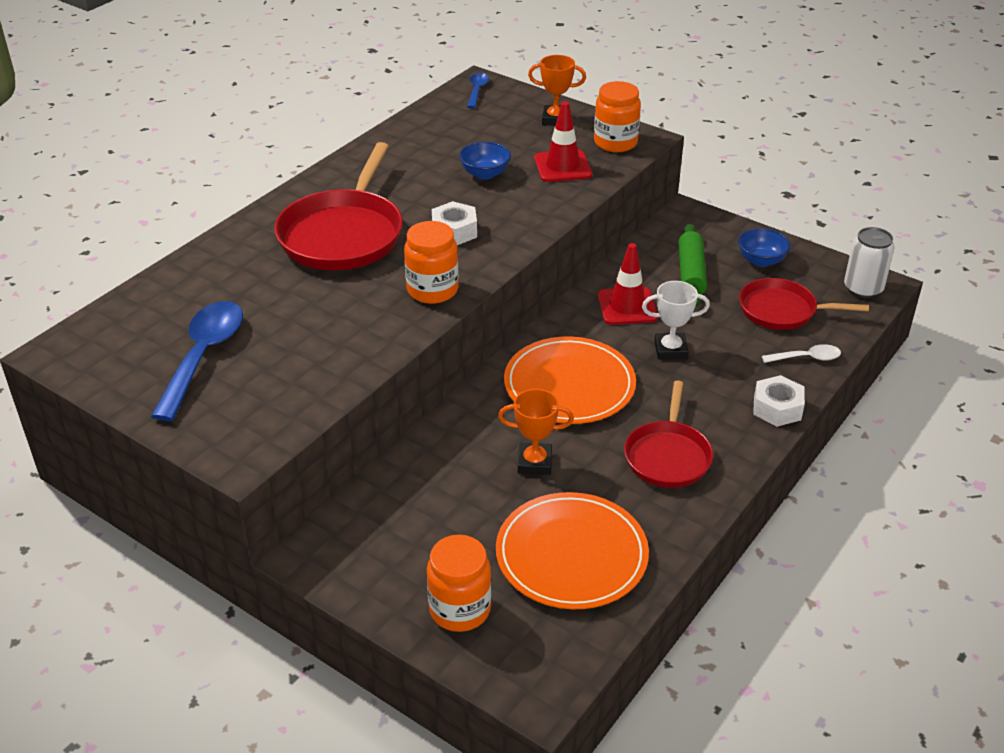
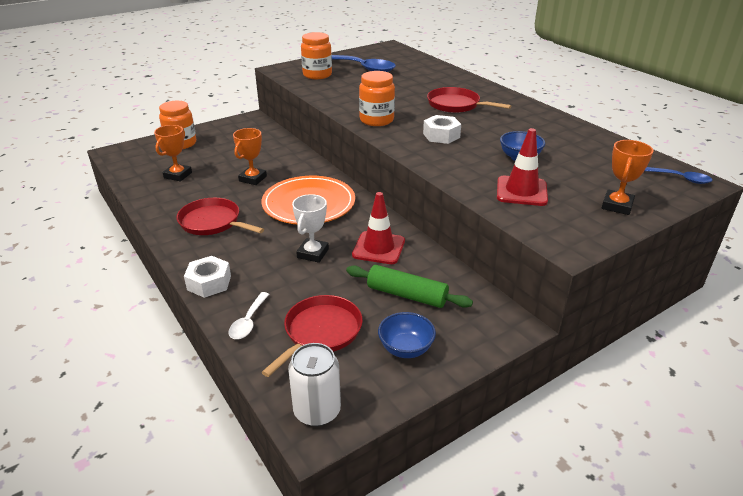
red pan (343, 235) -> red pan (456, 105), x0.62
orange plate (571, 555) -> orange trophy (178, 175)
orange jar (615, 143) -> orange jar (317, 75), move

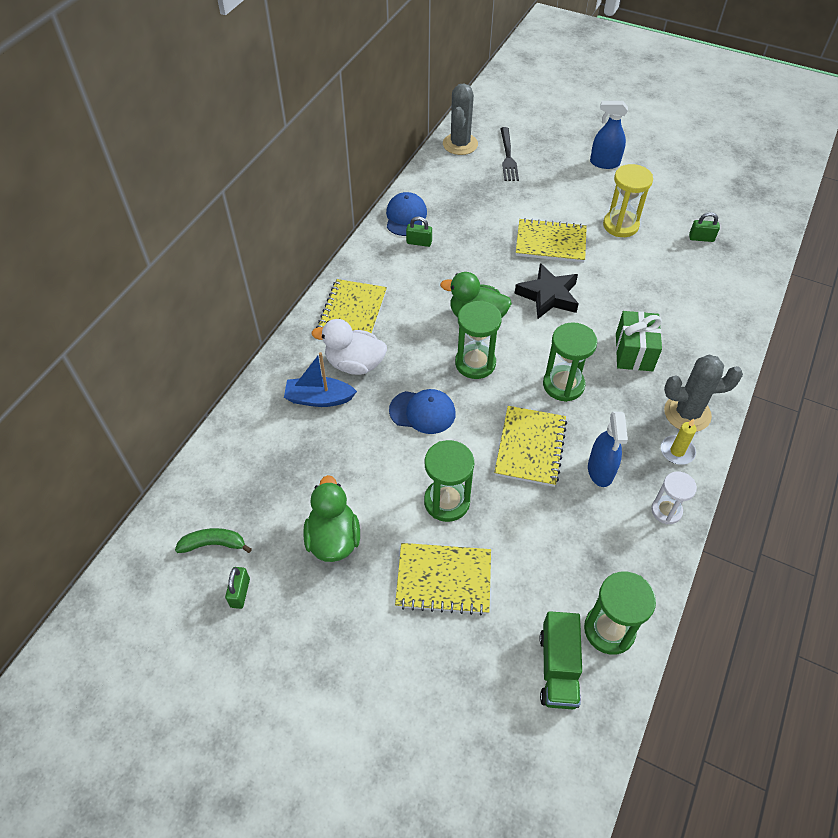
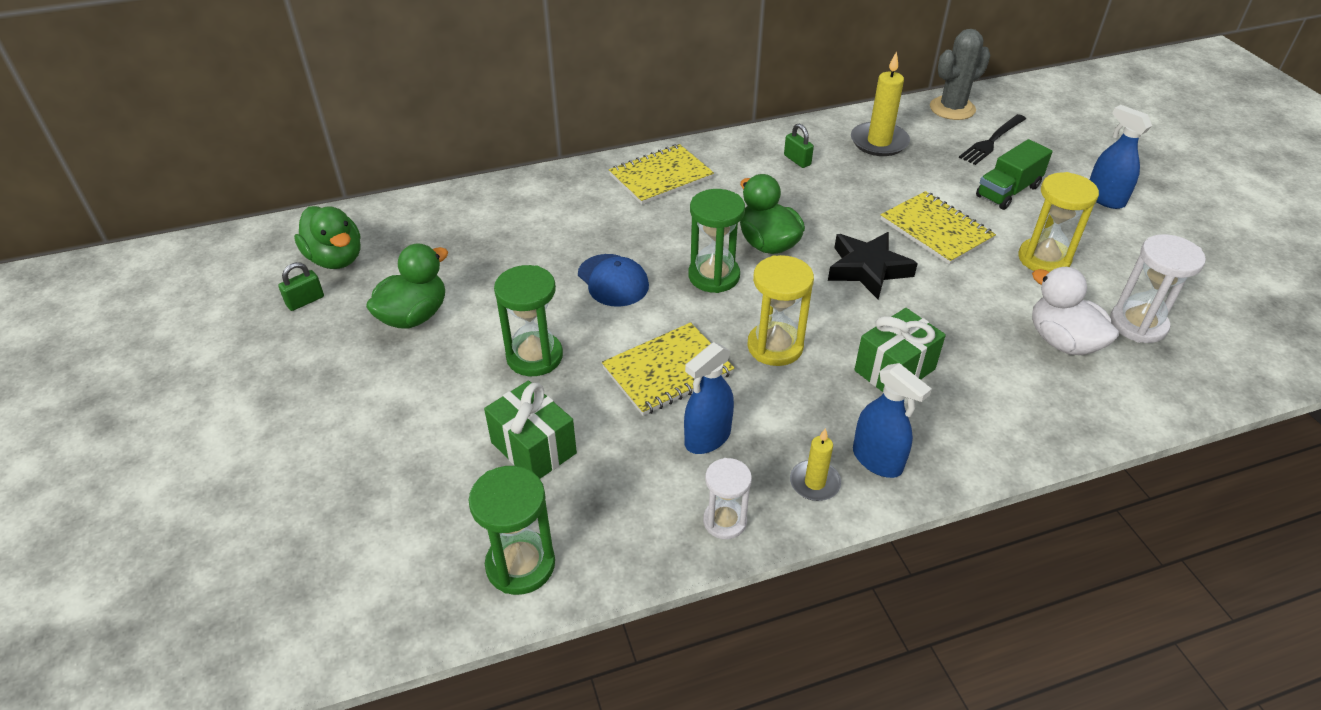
green banana (213, 544) -> green duck (336, 259)
blue boat (319, 398) -> none
white duck (354, 364) -> white duck (1062, 341), move
blue cap (406, 217) -> none
yellow notebook (443, 580) -> none
green truck (558, 668) -> green truck (1008, 191), move
green hourglass (563, 385) -> yellow hourglass (775, 346)
grey cactus (687, 413) -> blue spray bottle (877, 460)
green padlock (701, 238) -> white hourglass (1138, 324)
none -> green gift (533, 448)
none -> yellow candle (879, 142)

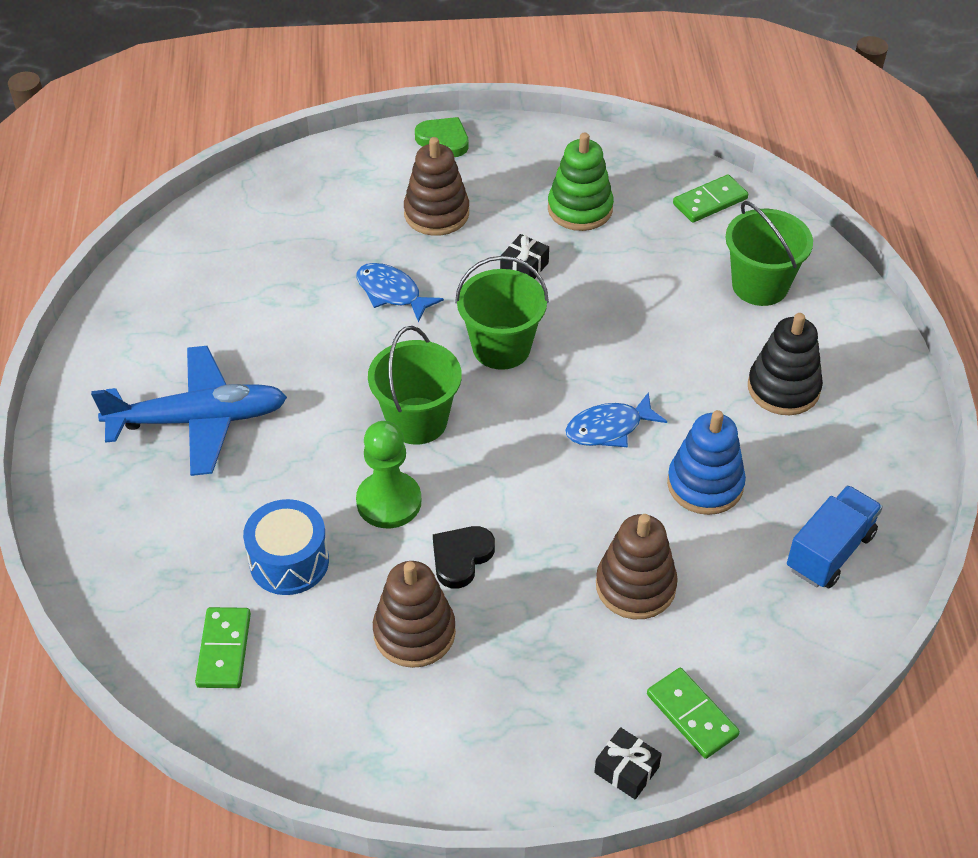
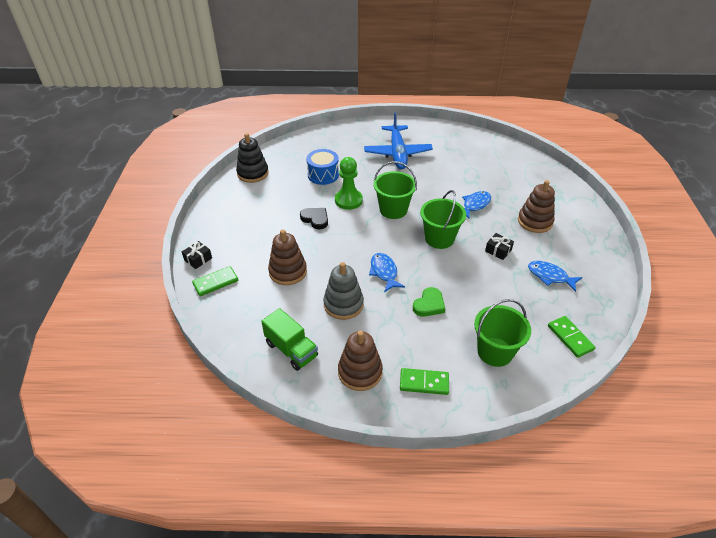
green domino (224, 650) -> green domino (424, 383), move
brown stacking toy (414, 632) -> brown stacking toy (360, 372), move
green heart (444, 140) -> green heart (429, 304), move
green stacking toy (580, 209) -> blue fish (550, 276)
blue stacking toy (705, 484) -> grey stacking toy (343, 304)
black stacking toy (783, 388) -> black stacking toy (253, 173), move
blue truck (830, 551) -> green truck (291, 350)

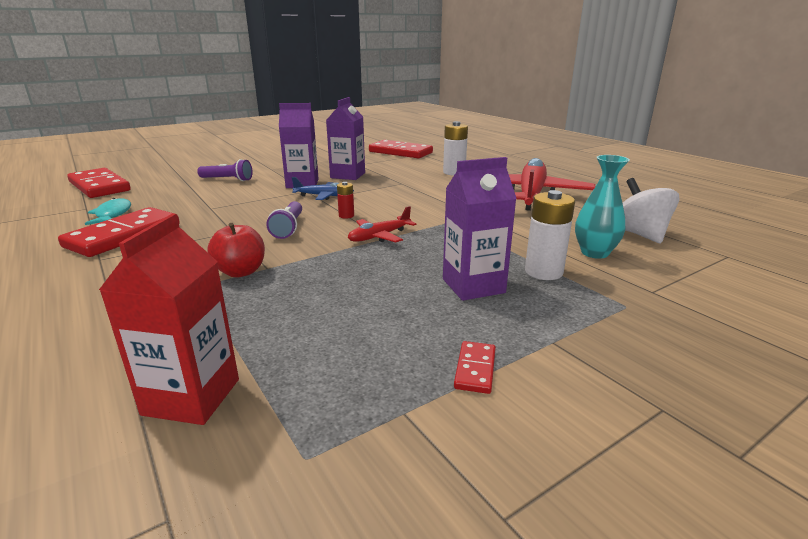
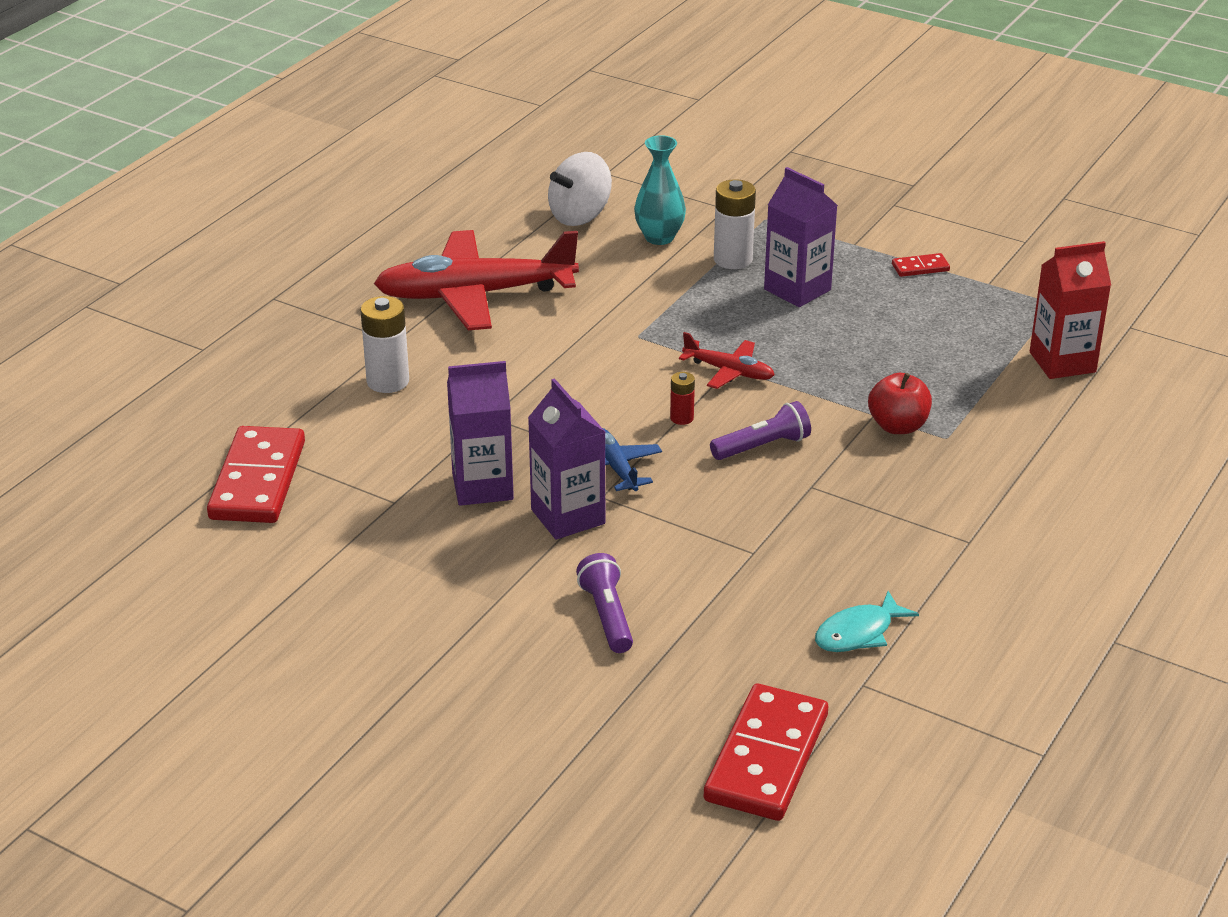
red domino (123, 235) -> none

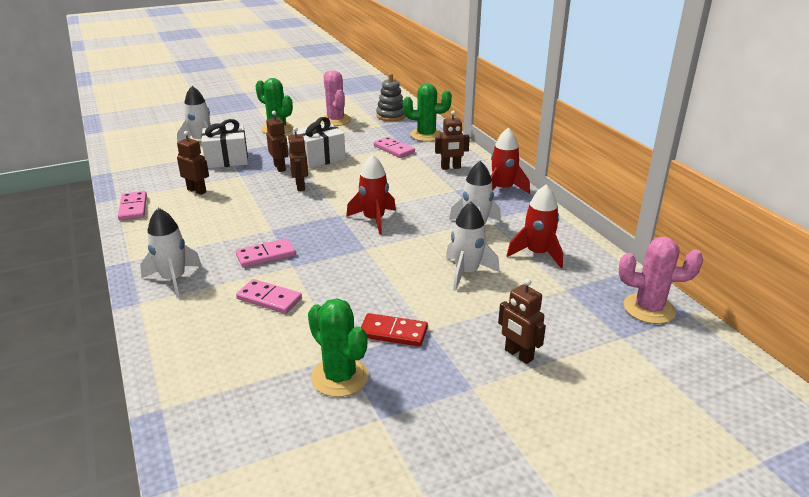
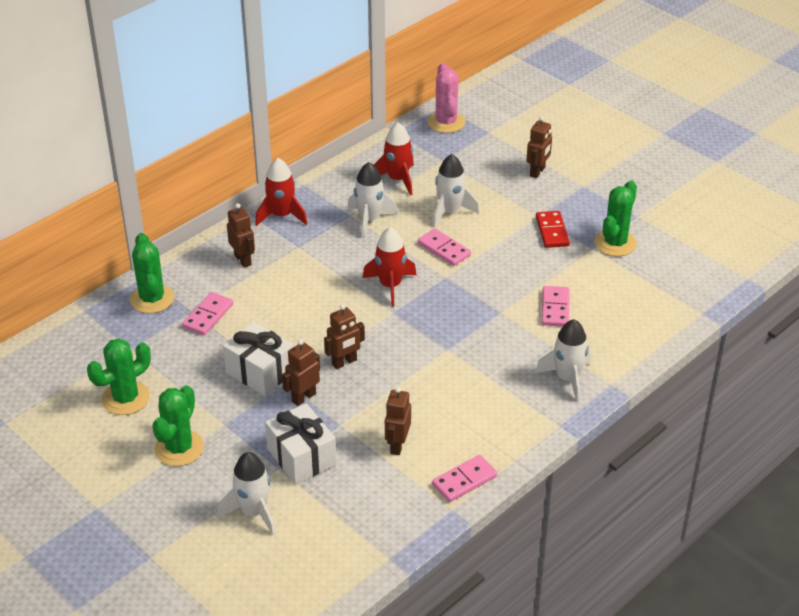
pink domino (266, 255) -> pink domino (444, 249), move
pink cactus (335, 120) -> green cactus (125, 398)
grey stacking toy (391, 116) -> none

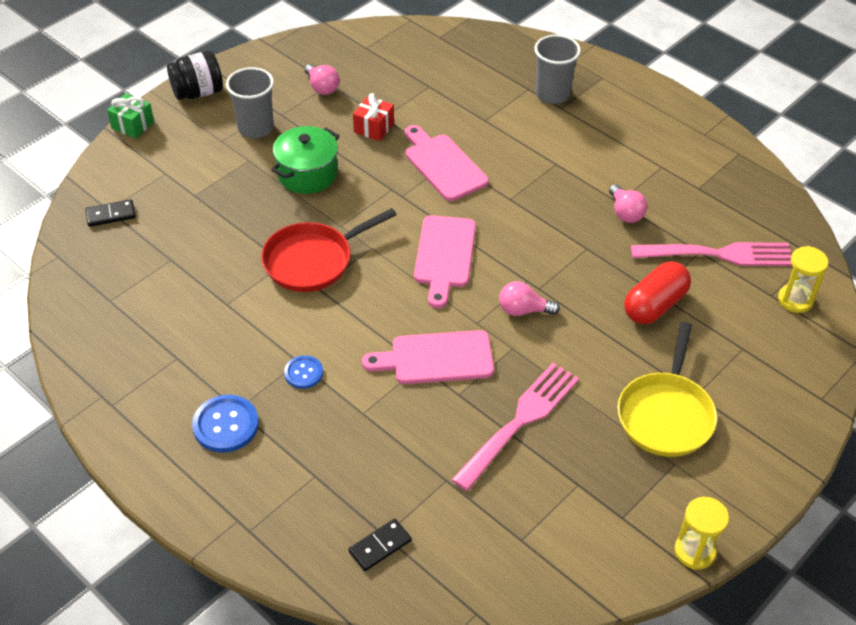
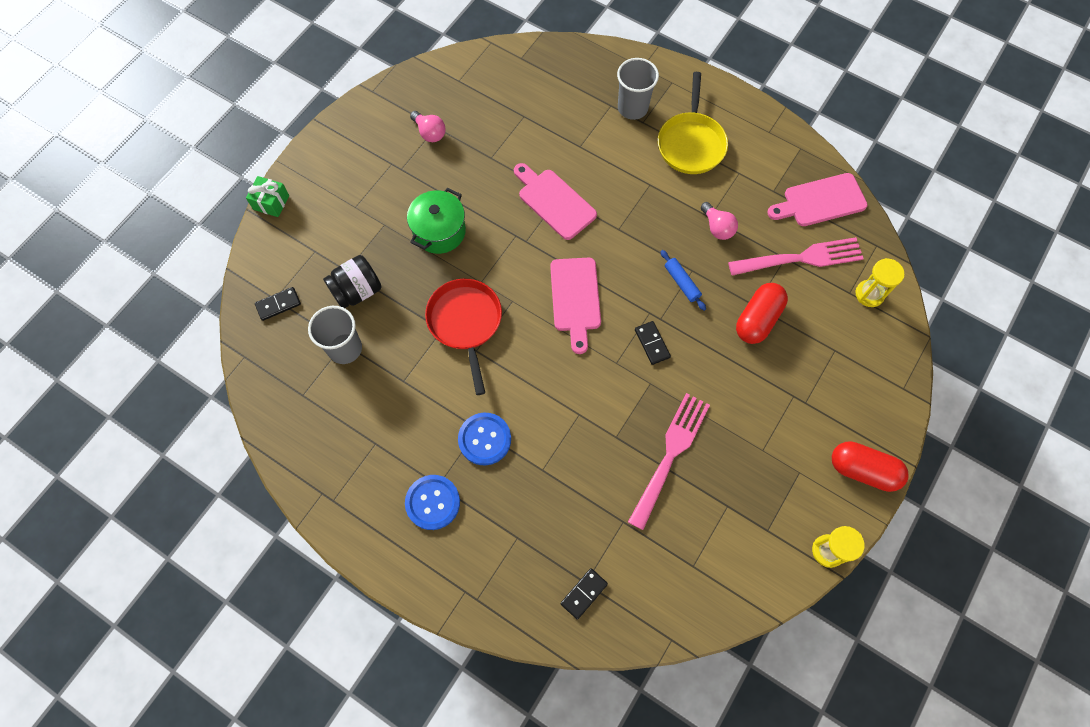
black jar (198, 92) -> black jar (357, 291), move
grey cup (255, 128) -> grey cup (345, 348), move
red pan (313, 260) -> red pan (465, 323), 120 degrees clockwise
blue button (303, 373) -> blue button (484, 439), x1.63
red gift (374, 128) -> none
pink cutting board (436, 358) -> pink cutting board (820, 201), move
pink light bulb (523, 310) -> black domino (652, 343)
yellow pan (666, 414) -> yellow pan (691, 143), move
none -> blue rolling pin (682, 283)
none -> red capsule (863, 470)

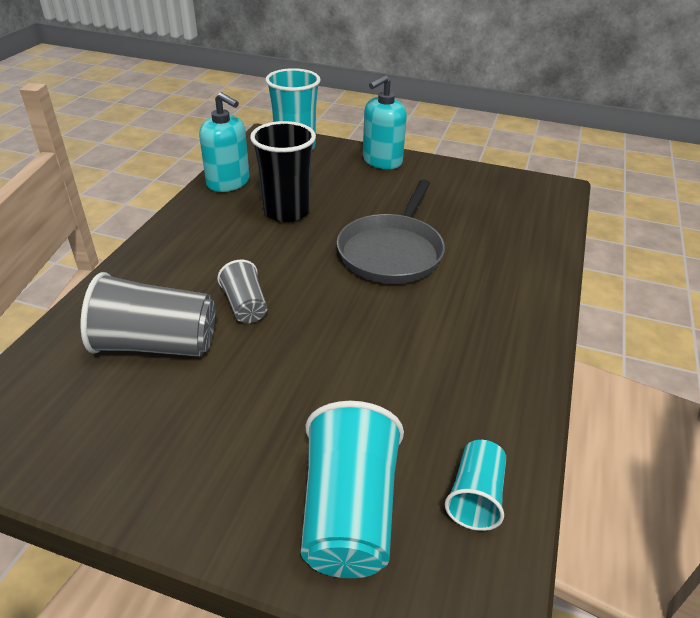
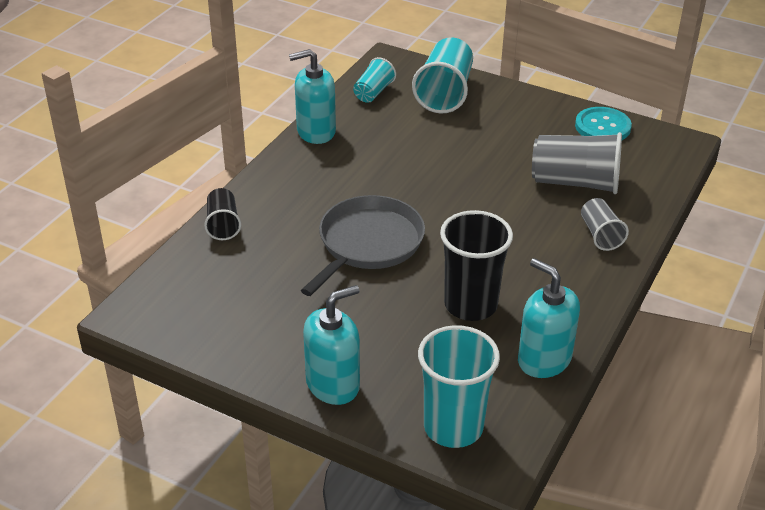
grey cup (245, 306) -> grey cup (600, 235), move
none -> black cup (223, 225)
none -> turquoise soap dispenser (316, 132)
none -> turquoise button (602, 127)

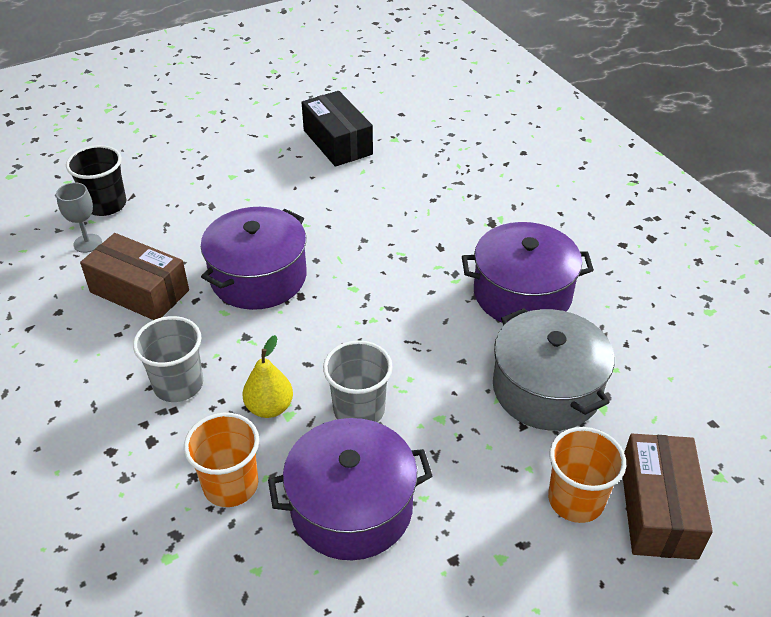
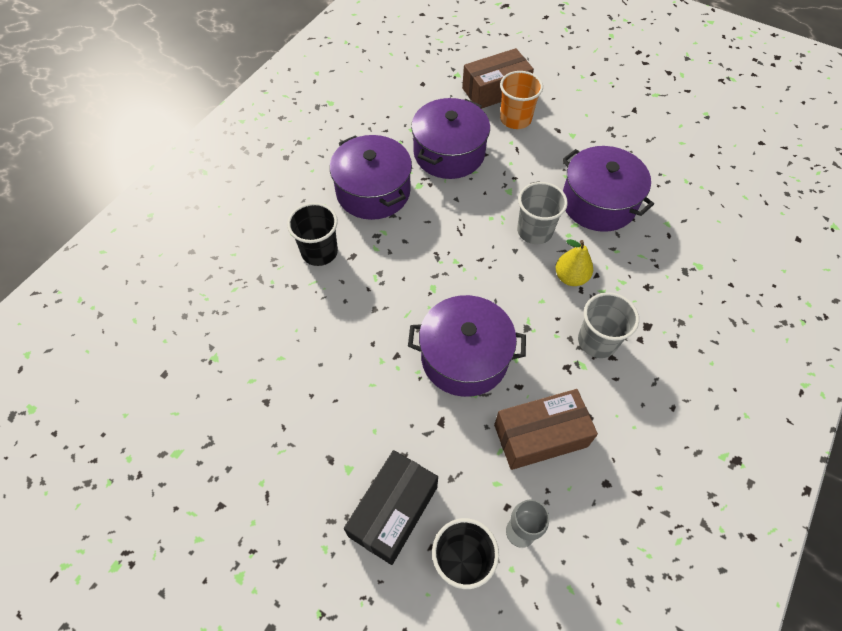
brown box (139, 291) -> brown box (540, 435), 75 degrees clockwise
orange cup (231, 485) -> none
black box (337, 142) -> black box (393, 511), move
grey pot (546, 388) -> purple pot (449, 153)
none -> black cup (319, 252)

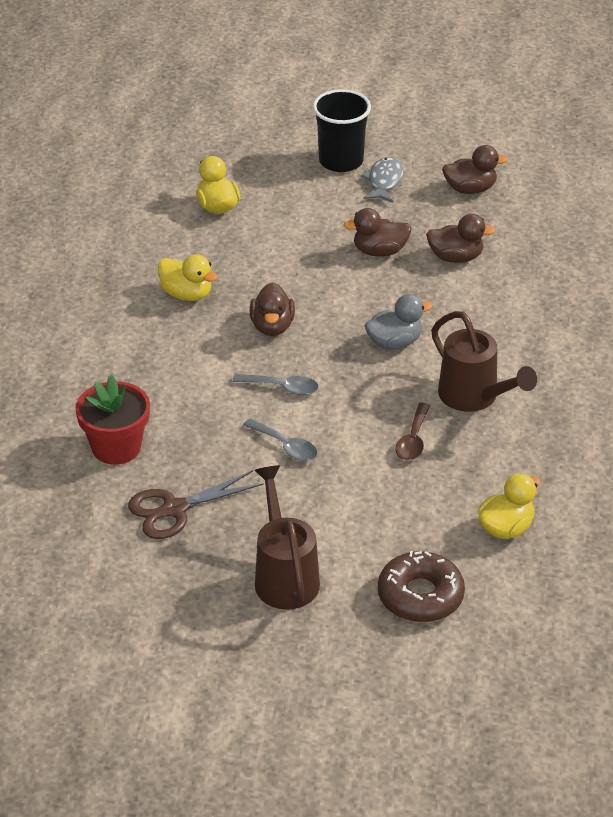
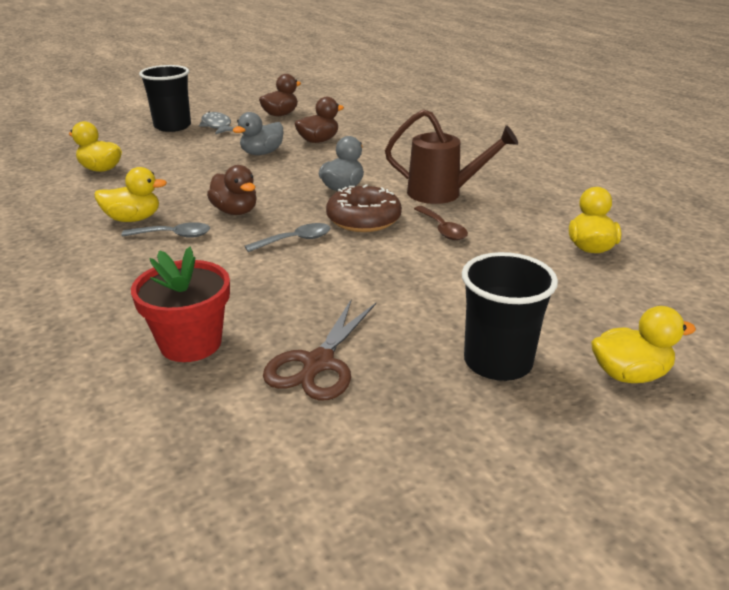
grey spoon (285, 446) -> grey spoon (173, 235), move
brown watering can (284, 576) -> black cup (497, 362)
brown duck (379, 251) -> grey duck (262, 153)
brown donut (420, 596) -> brown donut (363, 219), move
none -> yellow duck (629, 374)

